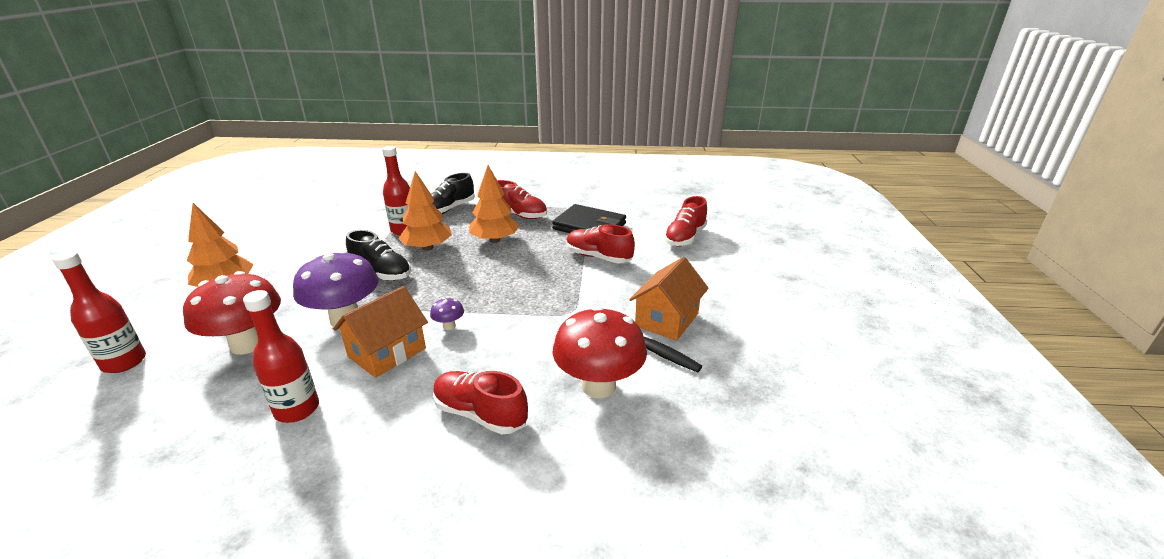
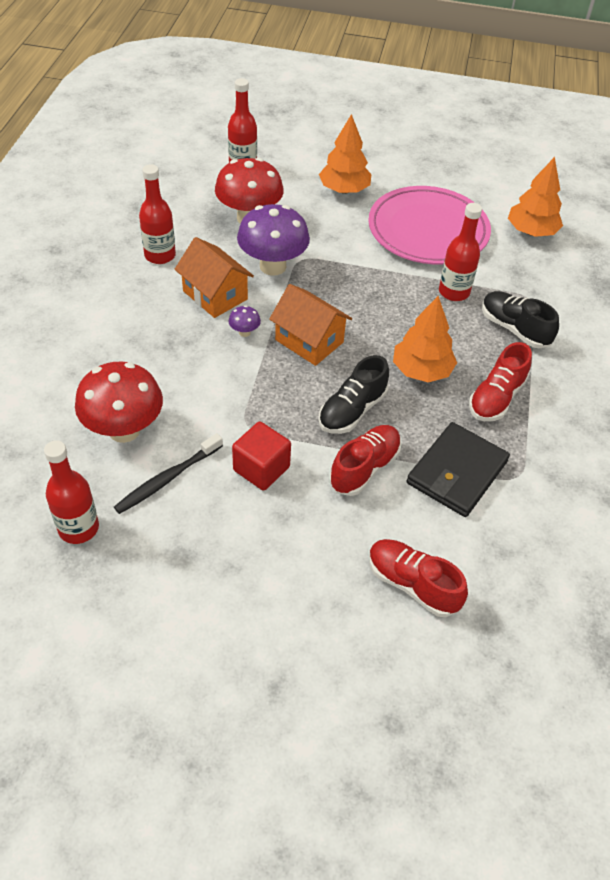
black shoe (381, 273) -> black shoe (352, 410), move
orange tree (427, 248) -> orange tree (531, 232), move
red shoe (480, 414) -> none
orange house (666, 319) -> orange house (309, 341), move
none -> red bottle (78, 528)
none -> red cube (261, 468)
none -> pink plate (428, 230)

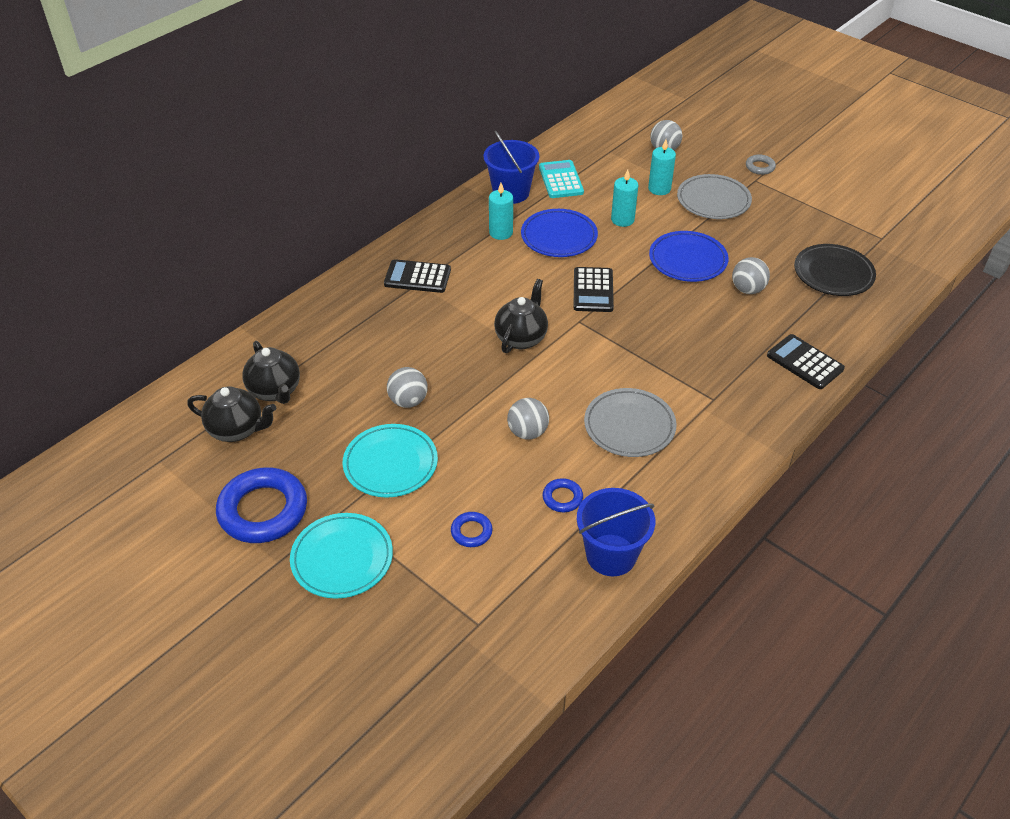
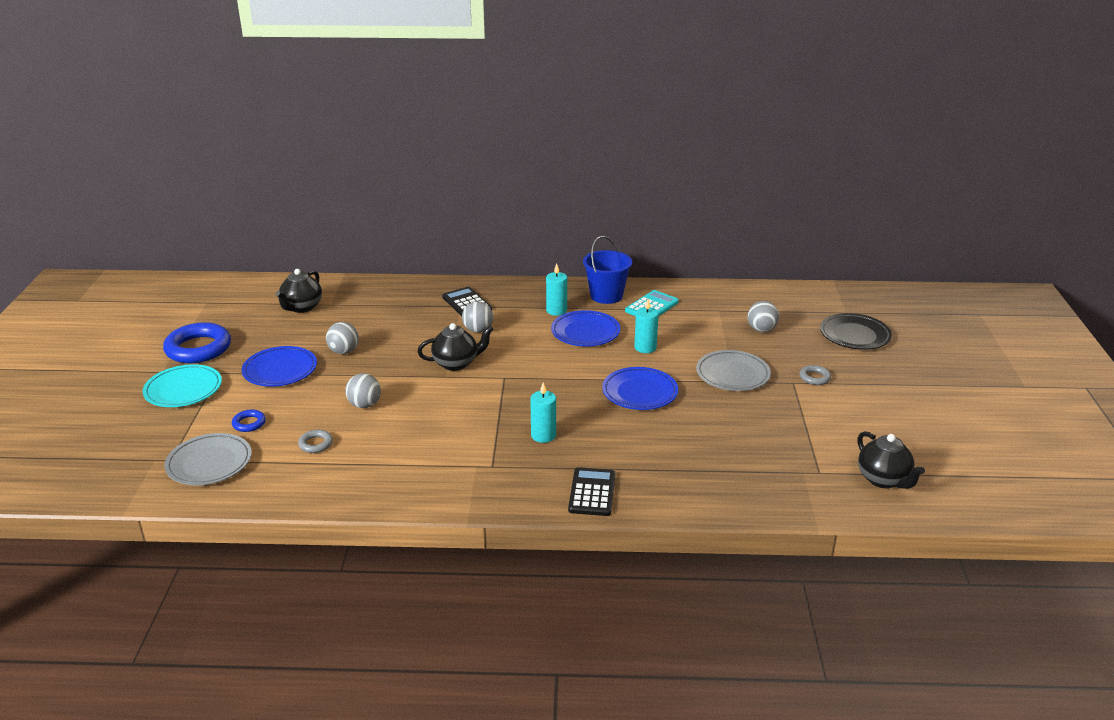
black teapot (237, 430) -> black teapot (883, 480), move
turquoise plate (390, 464) -> blue plate (280, 370)
blue ring (562, 498) -> grey ring (316, 444)
black calculator (593, 290) -> none
blue bucket (611, 555) -> none
grey plate (629, 426) -> grey plate (209, 463), move
turquoise candle (659, 189) -> turquoise candle (543, 435), move
grey ball (747, 289) -> grey ball (478, 330), move
black plate (833, 274) -> black plate (854, 335), move

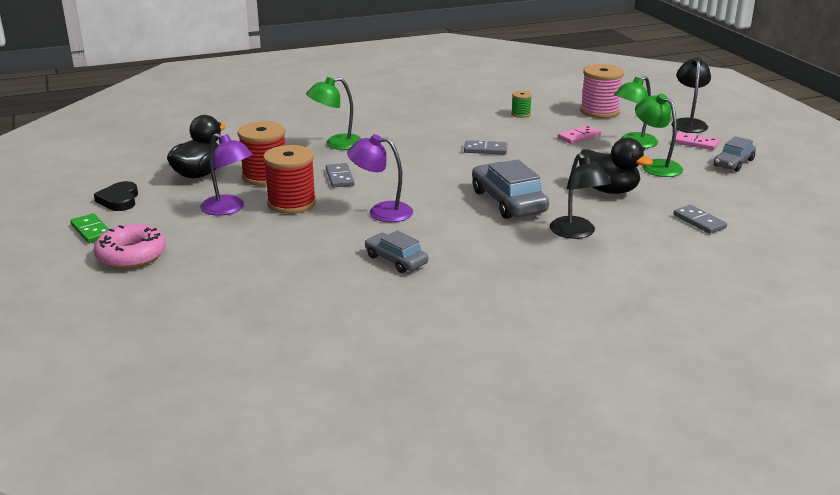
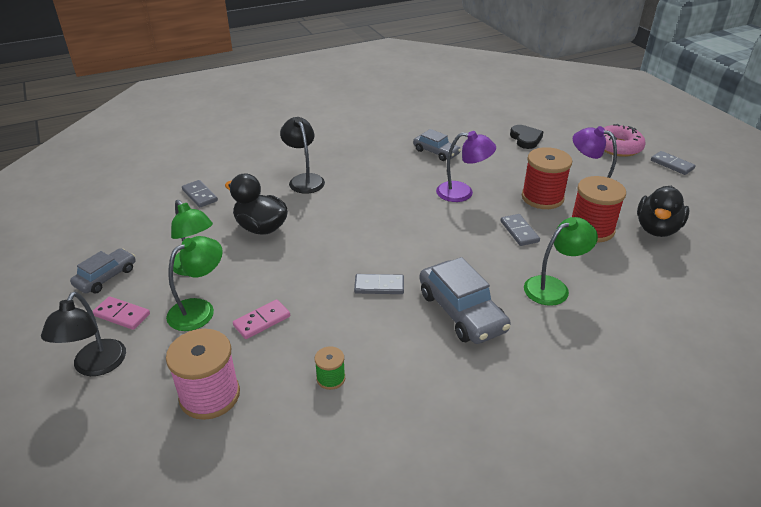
green domino (91, 230) -> grey domino (672, 164)
black heart (119, 200) -> black heart (525, 139), move
grey car (508, 202) -> grey car (461, 311), move

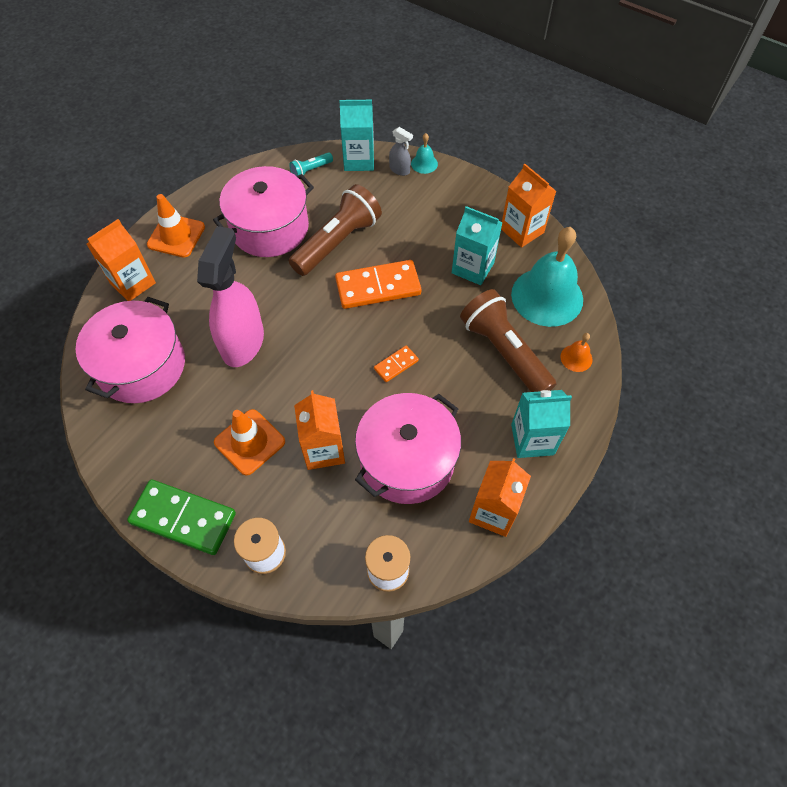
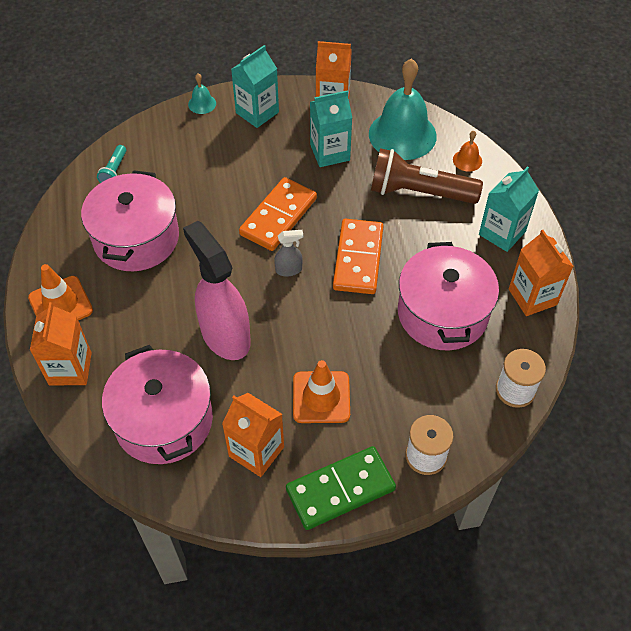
brown flashlight (337, 242) -> none
orange carton (323, 449) -> orange carton (256, 451), move
turquoise carton (359, 160) -> turquoise carton (257, 112), move
orange domino (396, 365) -> orange domino (358, 259), x2.04
grey spray bottle (400, 170) -> grey spray bottle (289, 270), move

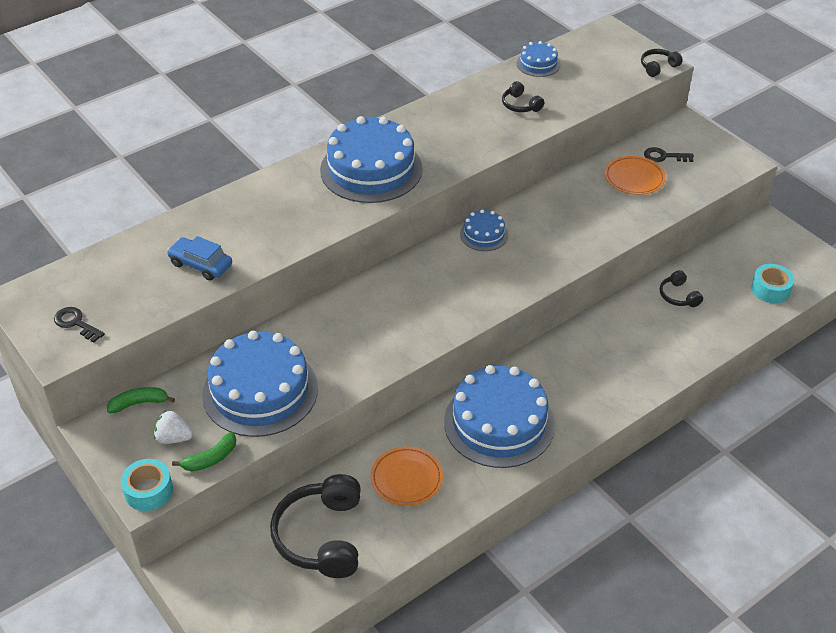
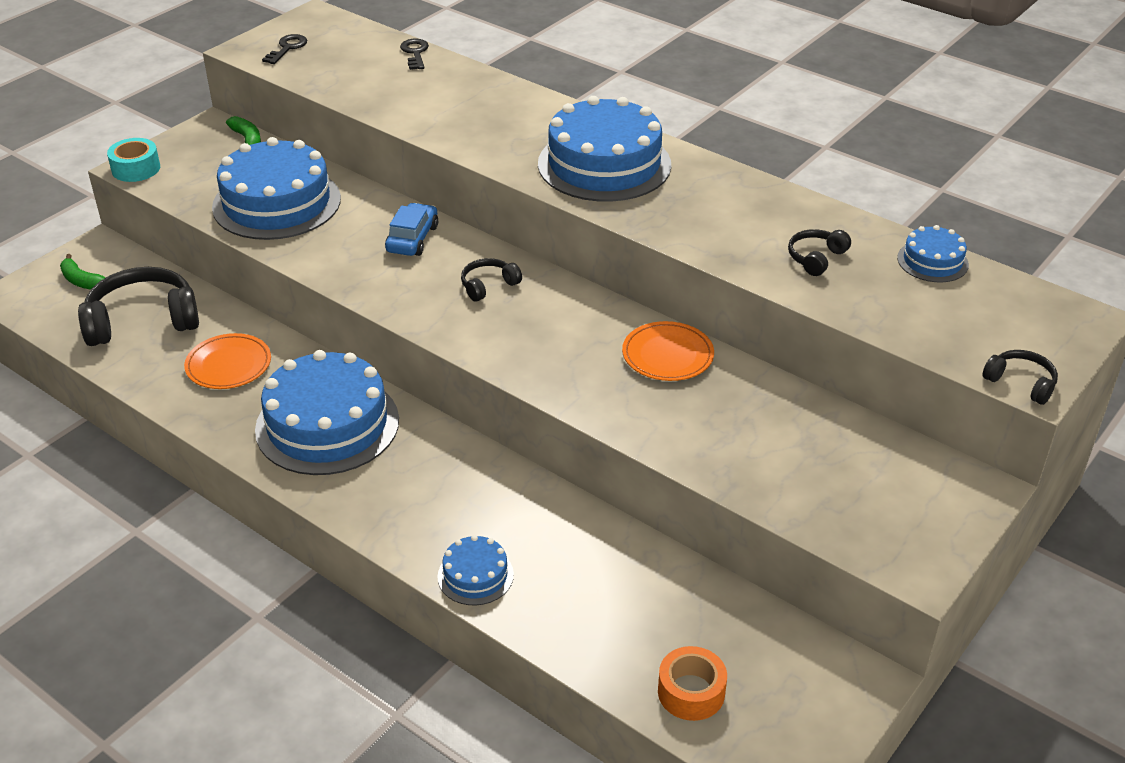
white strawberry (173, 438) -> none
blue car (201, 264) -> blue car (412, 239), move
green banana (210, 459) -> green banana (82, 281), move
blue cake (484, 234) -> blue cake (475, 575), move
orange plate (634, 178) -> orange plate (667, 355), move
black key (664, 156) -> black key (415, 53), move
black headphones (678, 296) -> black headphones (488, 285), move
turquoise tape (770, 289) -> orange tape (691, 692)

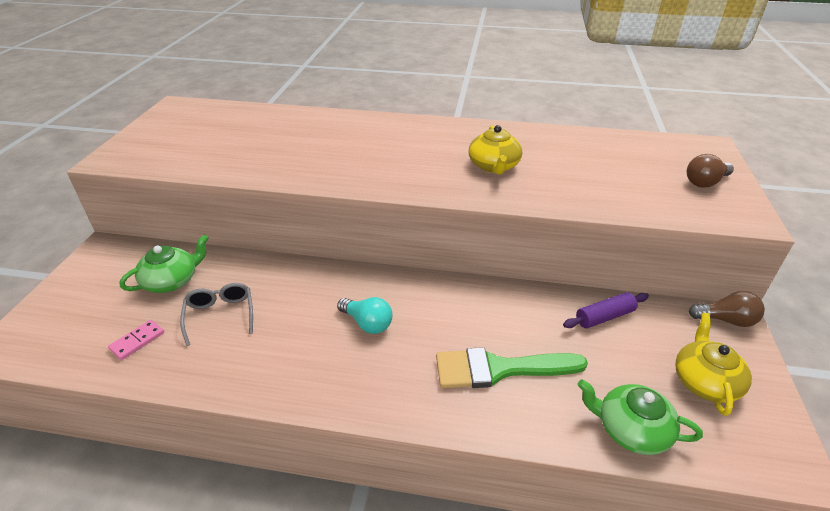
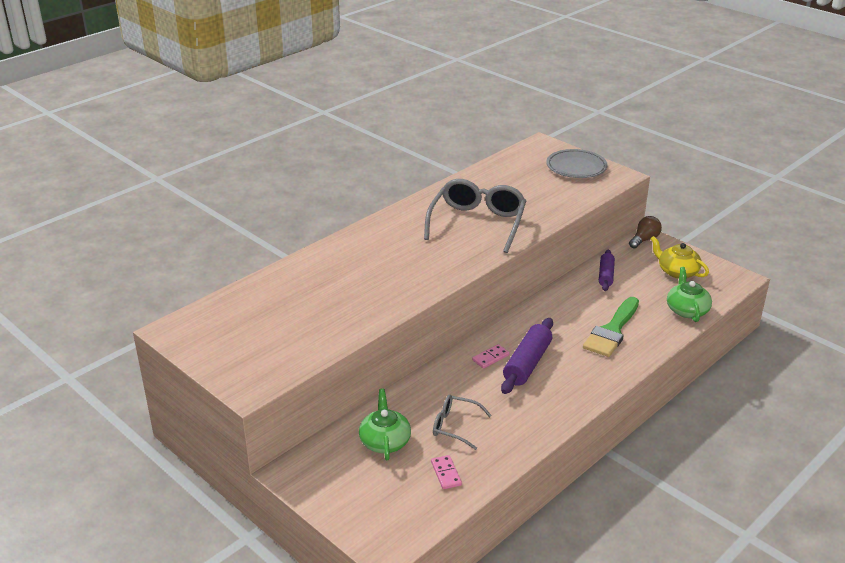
turquoise light bulb (367, 323) -> purple rolling pin (527, 364)
yellow teapot (494, 166) -> grey glasses (477, 223)
green teapot (631, 429) -> green teapot (687, 310), 120 degrees clockwise
brown light bulb (705, 182) -> grey plate (576, 167)
none -> pink domino (490, 358)

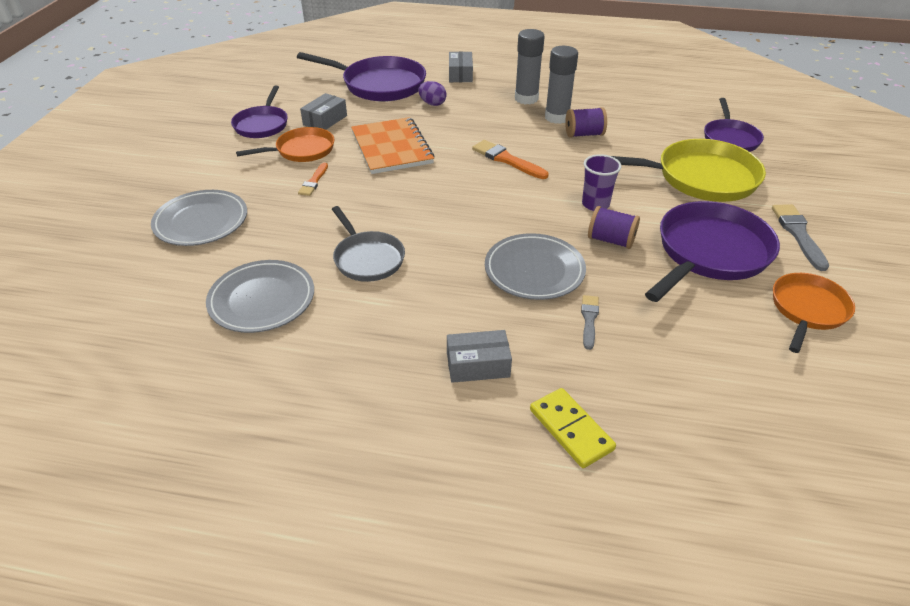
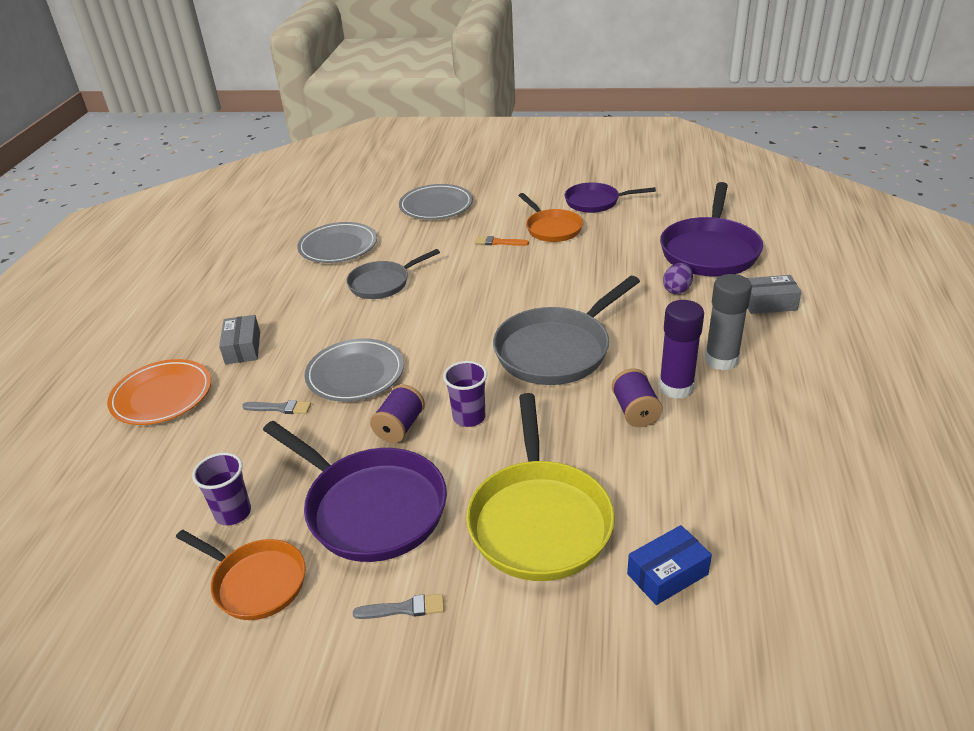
grey box (325, 120) -> none
orange notebook (391, 148) -> none
orange brush (507, 160) -> grey pan (557, 350)
yellow domino (571, 429) -> orange plate (162, 396)
grey glue stick (557, 117) -> purple glue stick (676, 387)
purple pan (730, 138) -> blue box (667, 574)
grey brush (798, 234) -> grey brush (404, 608), x0.63
none -> purple cup (233, 513)

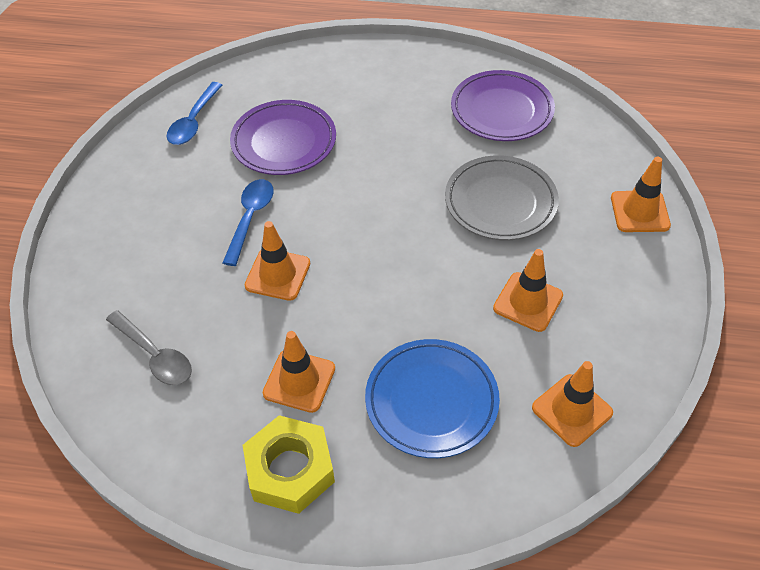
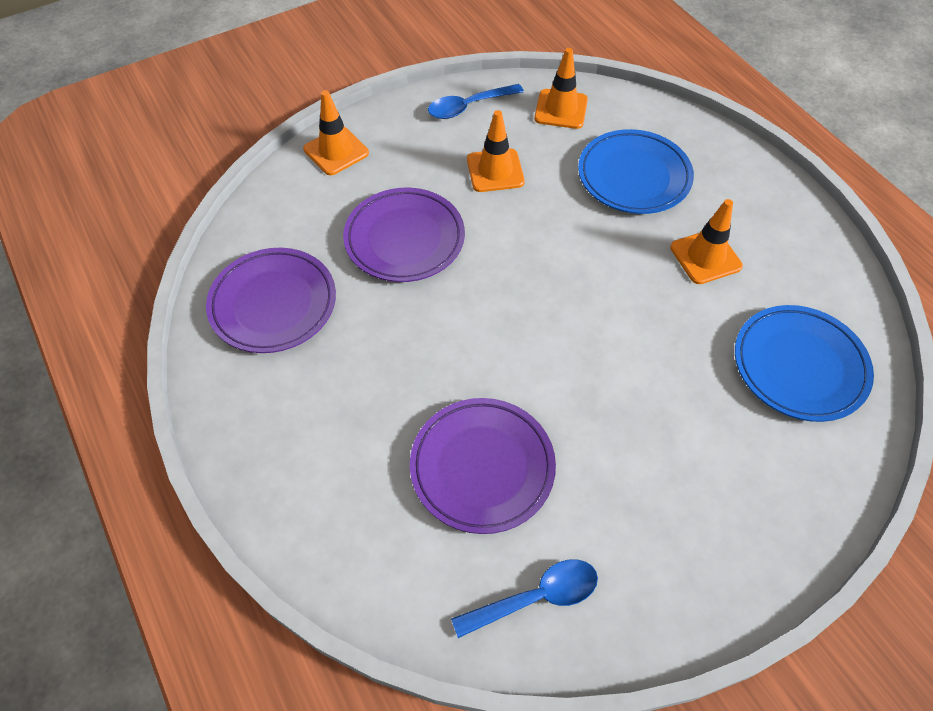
grey spoon (155, 355) -> blue plate (799, 366)
blue spoon (250, 218) -> blue spoon (468, 107), move
yellow nut (290, 470) -> none
orange traffic cone (277, 274) -> none
grey plate (500, 202) -> purple plate (404, 239)

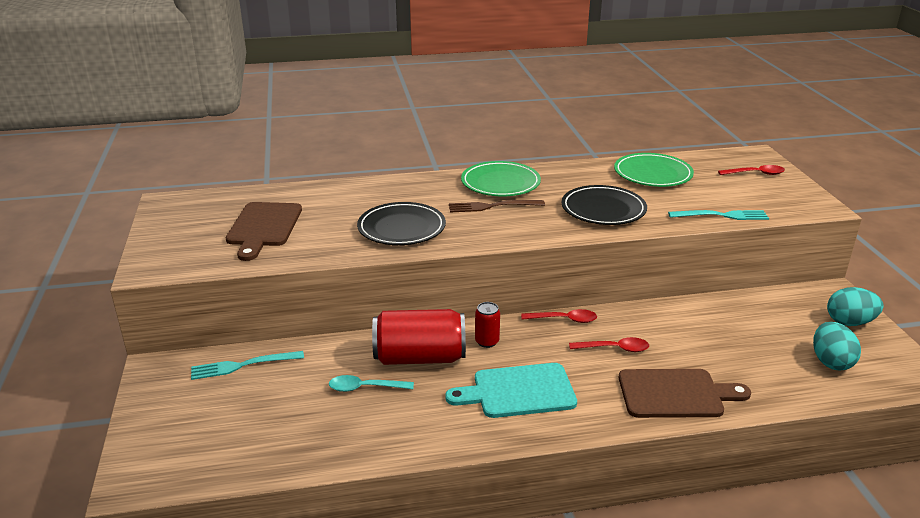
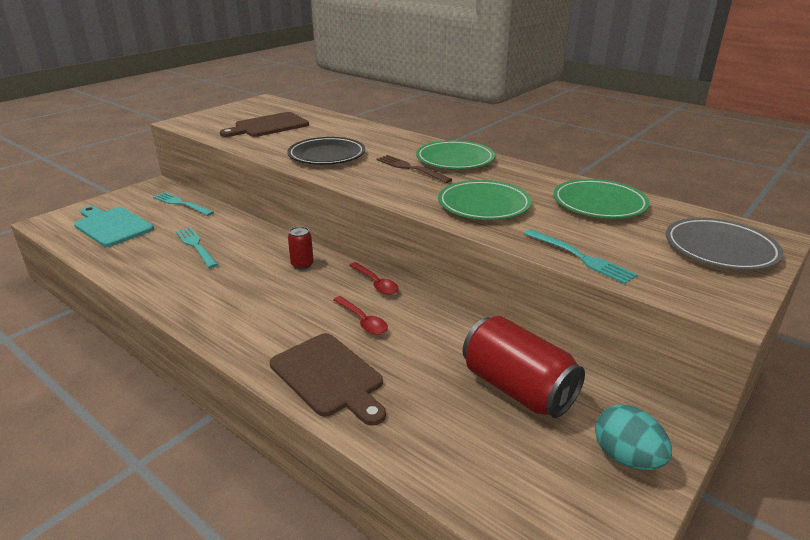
turquoise spoon (365, 388) -> turquoise fork (195, 246)
red can (419, 358) -> red can (517, 389), move
turquoise cutting board (518, 391) -> turquoise cutting board (111, 226), move
black plate (603, 209) -> green plate (484, 205)
red spoon (755, 174) -> grey plate (720, 249)
turquoise egg (831, 362) -> none

